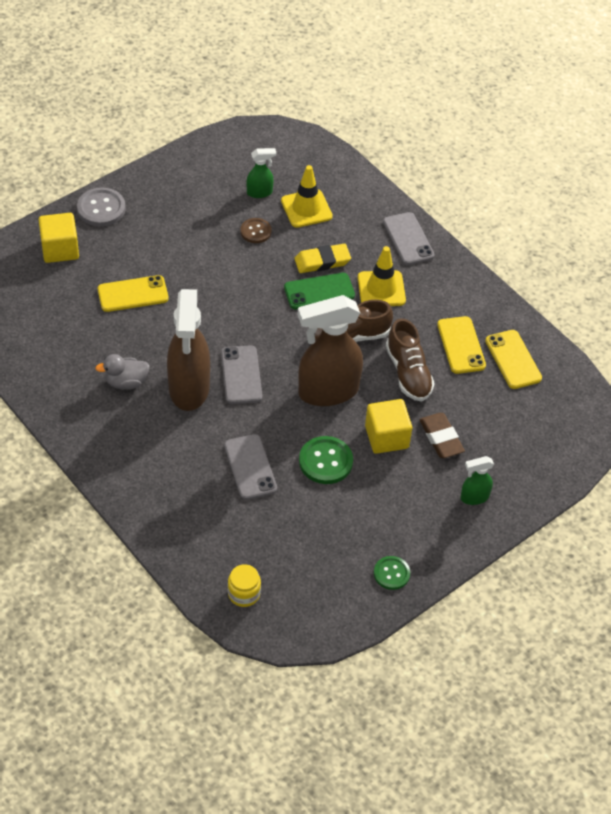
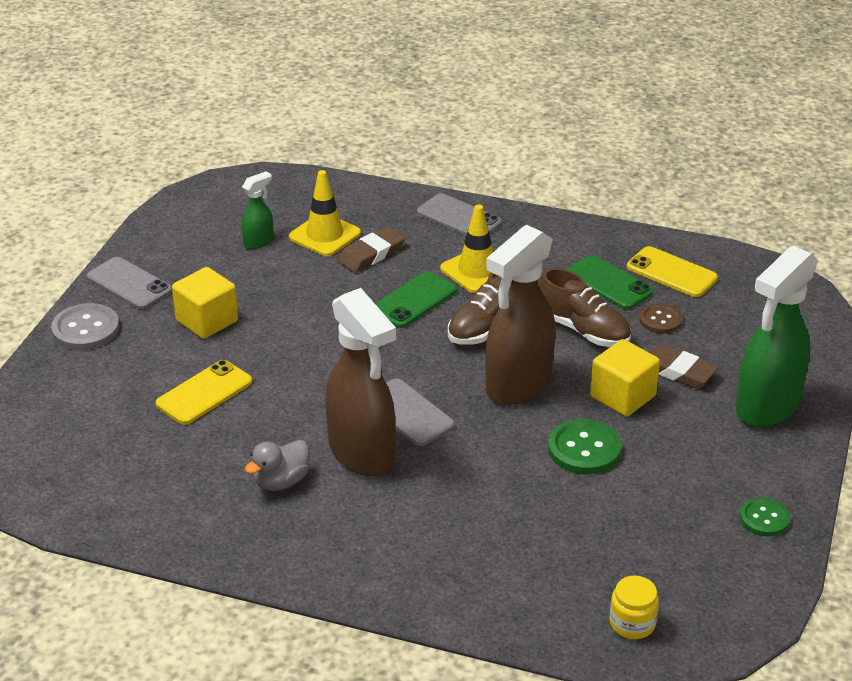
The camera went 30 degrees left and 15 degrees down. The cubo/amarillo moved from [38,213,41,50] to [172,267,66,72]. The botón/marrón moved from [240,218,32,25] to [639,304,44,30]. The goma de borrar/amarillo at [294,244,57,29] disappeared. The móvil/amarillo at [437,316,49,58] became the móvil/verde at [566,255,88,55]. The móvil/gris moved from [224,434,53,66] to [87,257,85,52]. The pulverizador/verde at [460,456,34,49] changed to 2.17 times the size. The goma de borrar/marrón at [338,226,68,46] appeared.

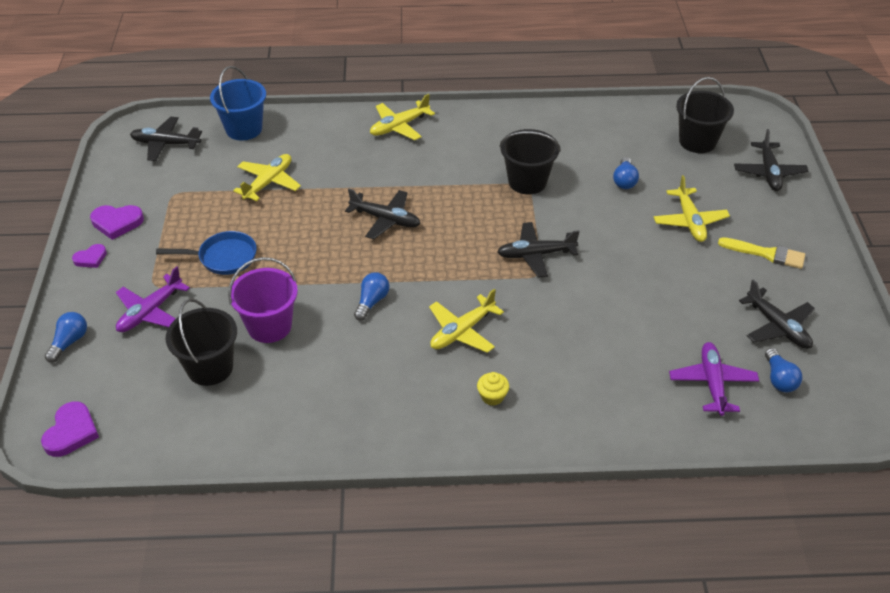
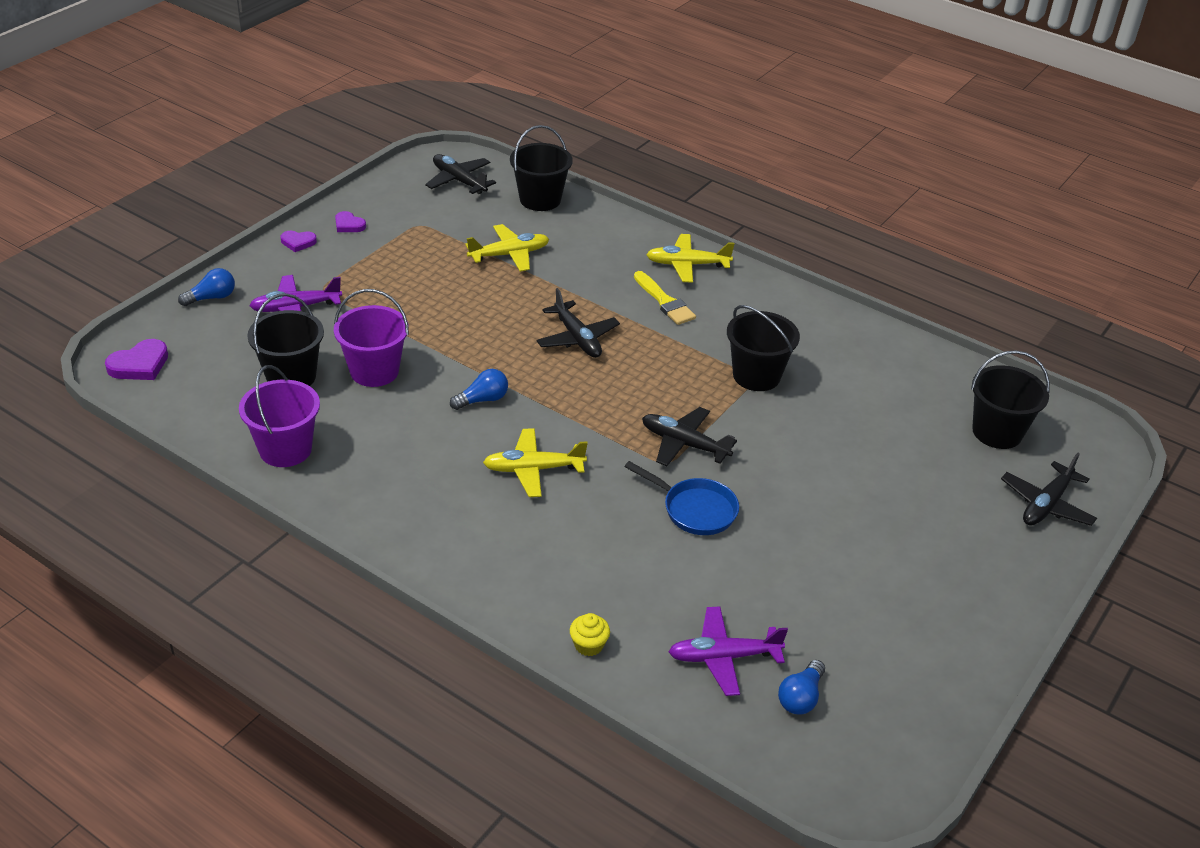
The camera went 35 degrees right and 5 degrees down. The balde/azul at [210,66,56,75] became the balde/negro at [510,125,63,86]. The bombilla/azul at [613,157,26,32] disappeared. The avión/amarillo at [654,175,76,67] disappeared. The corazón/morado at [90,205,54,35] changed to 0.64 times the size. The sartén/azul moved from [156,231,101,44] to [624,461,115,74]. The pincel/amarillo moved from [718,237,87,32] to [634,271,62,54]. The avión/negro at [739,279,76,70] disappeared. The avión/morado at [669,342,90,74] turned 135 degrees counterclockwise. The magdalena/amarillo moved from [477,372,32,34] to [570,613,40,43]. The balde/morado at [239,365,81,102] appeared.

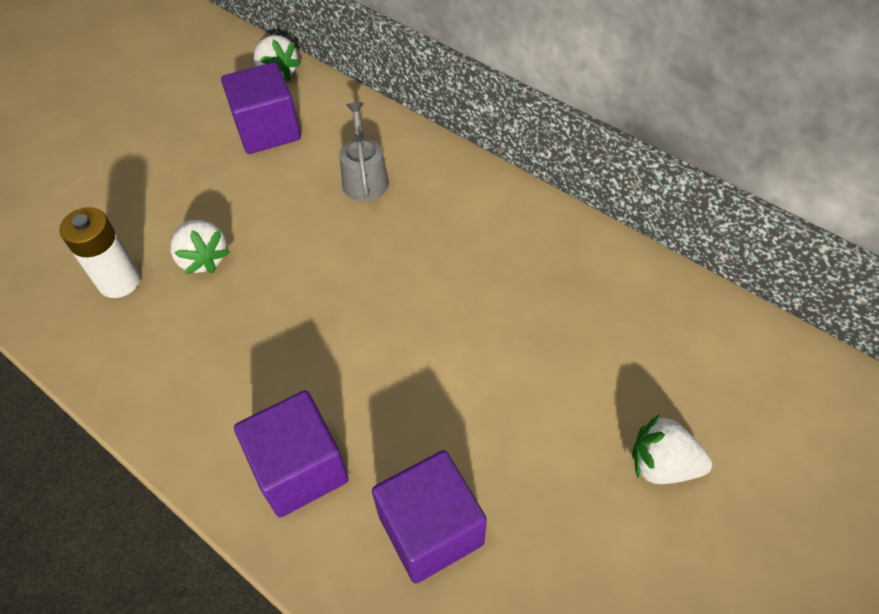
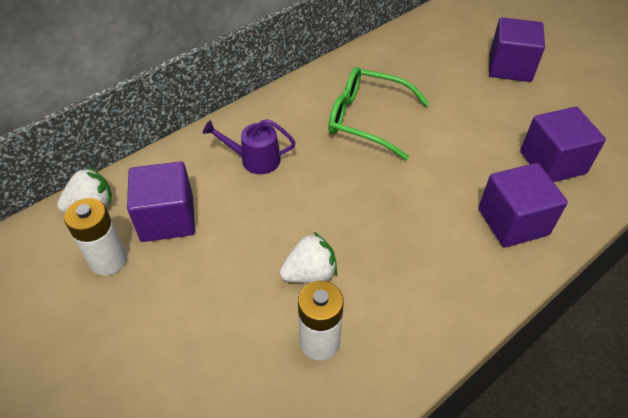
The camera went 80 degrees left and 5 degrees down. The regadera/gris at [340,102,49,100] became the regadera/morado at [203,119,93,55]. The fresa/blanco at [632,415,80,69] was replaced by the cubo/morado at [489,17,56,65]. The gafas/verde at [328,67,101,93] appeared. The pila/blanco at [64,198,63,78] appeared.

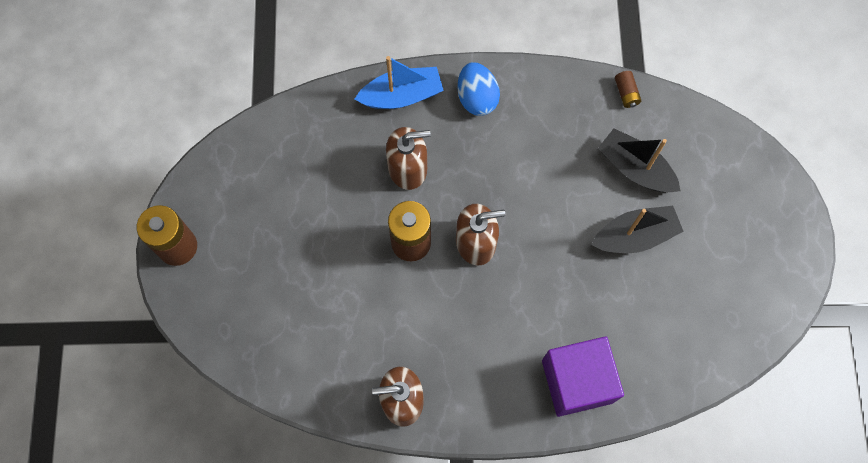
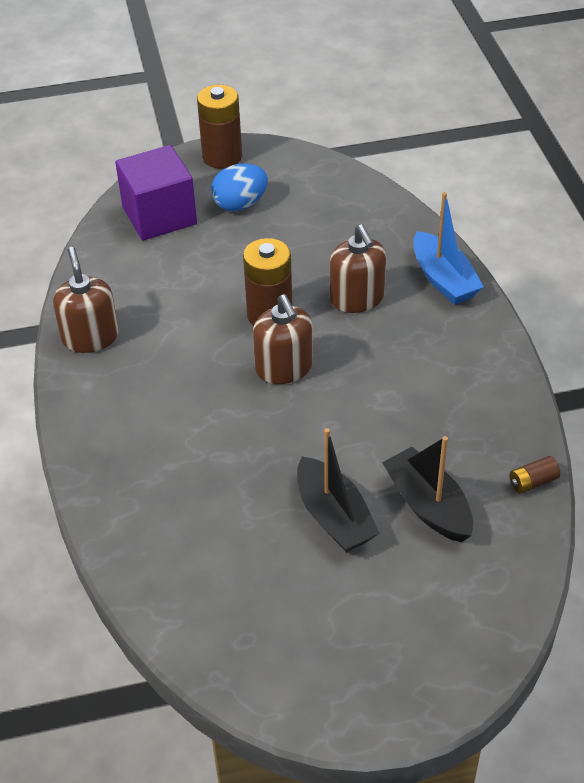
The camera went 80 degrees right and 25 degrees down. The huevo/azul moved from [458,62,42,54] to [211,164,57,47]. The barco/negro at [598,128,82,64] turned 60 degrees counterclockwise. The cubo/morado moved from [542,336,82,81] to [115,145,82,96].

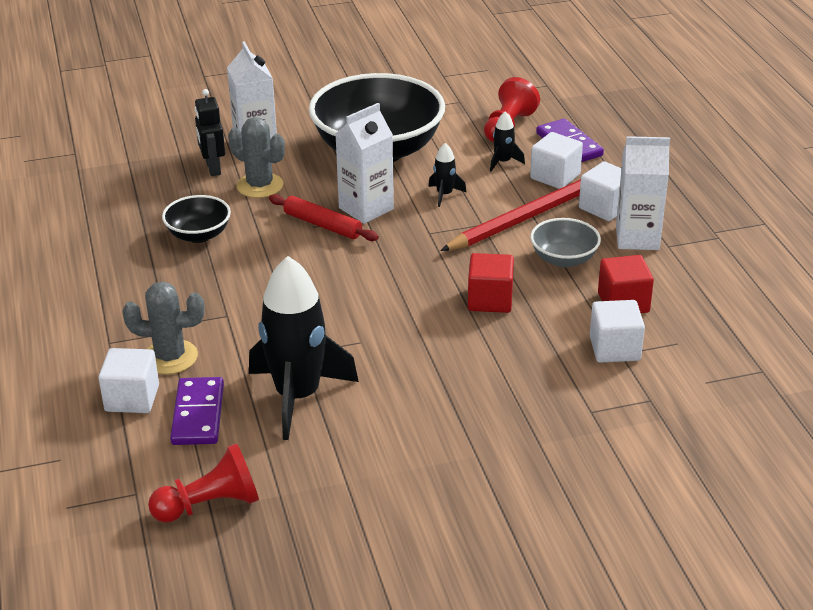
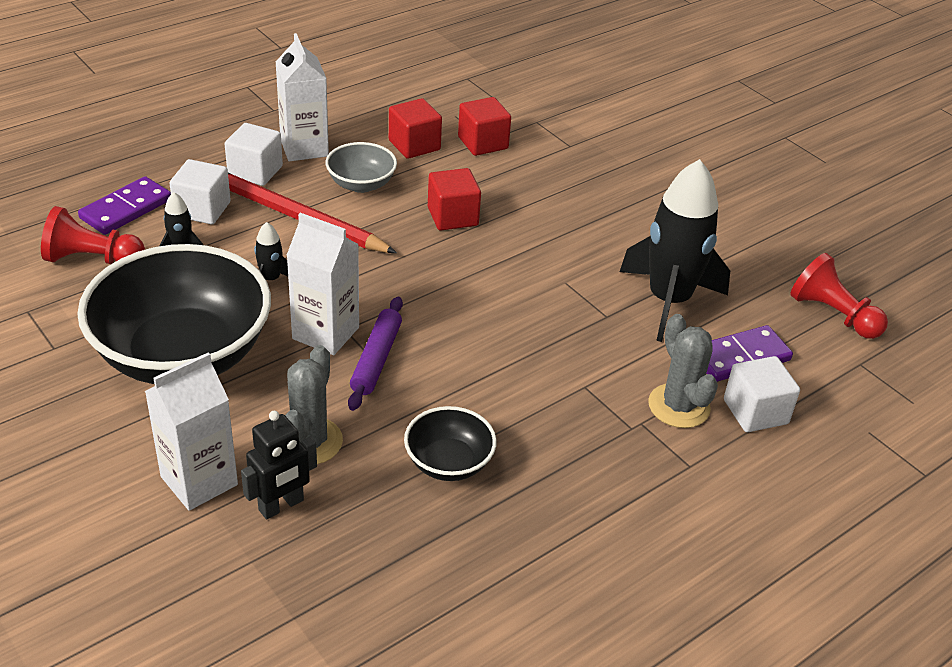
The camera went 115 degrees left and 5 degrees up. The rodillo/rojo at [269,194,110,47] became the rodillo/morado at [348,297,55,114]. The cubo/blanco at [590,300,55,63] became the cubo/rojo at [458,97,53,59].

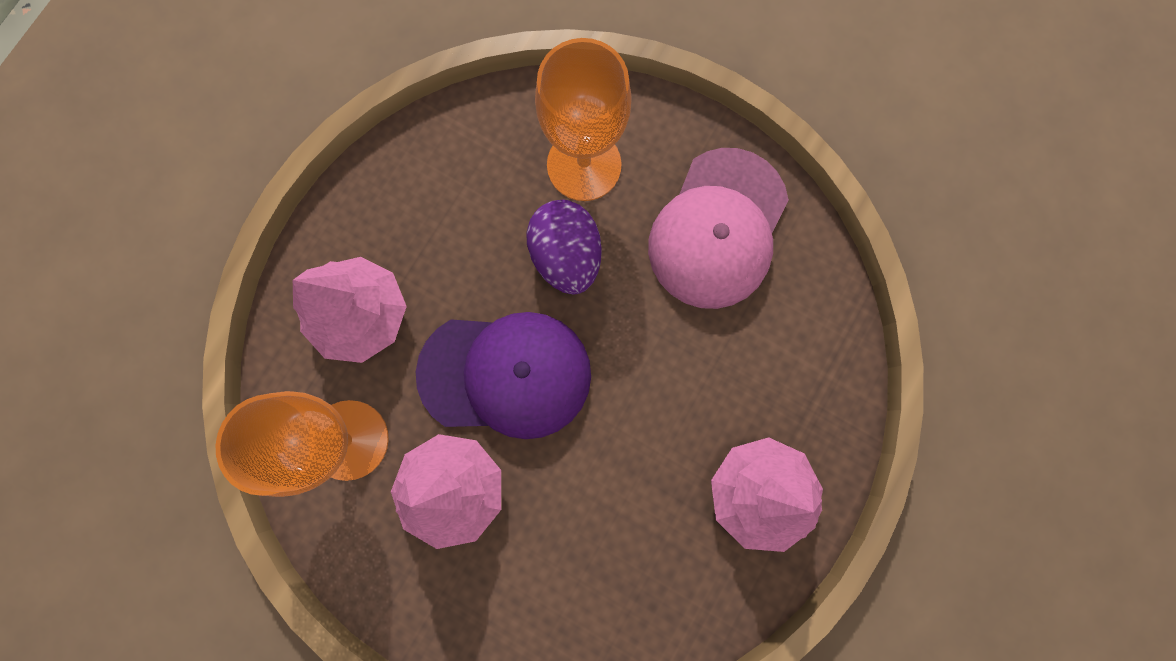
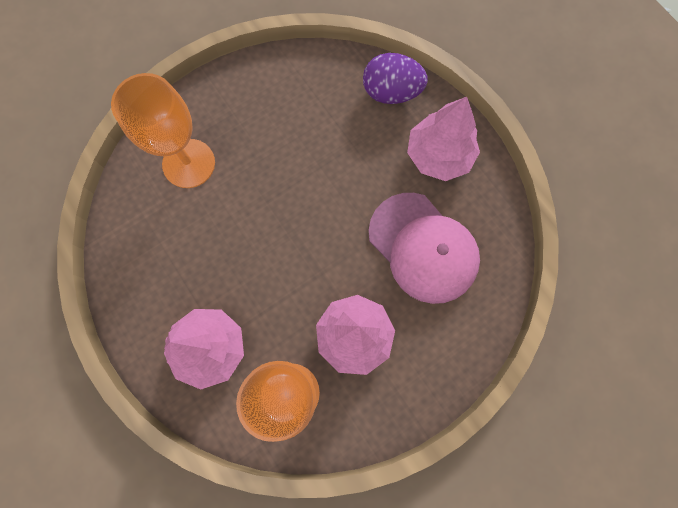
The camera went 65 degrees left and 5 degrees down. The gorra/rosa moved from [648,148,141,161] to [368,193,112,111]. The huevo/morado moved from [526,200,76,95] to [363,53,65,51]. The gorra/morado at [416,312,175,127] disappeared.

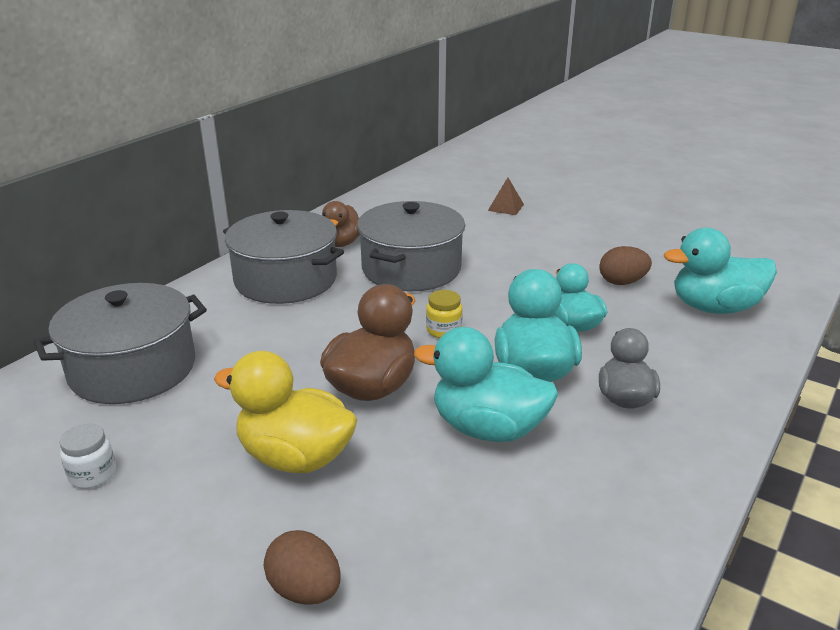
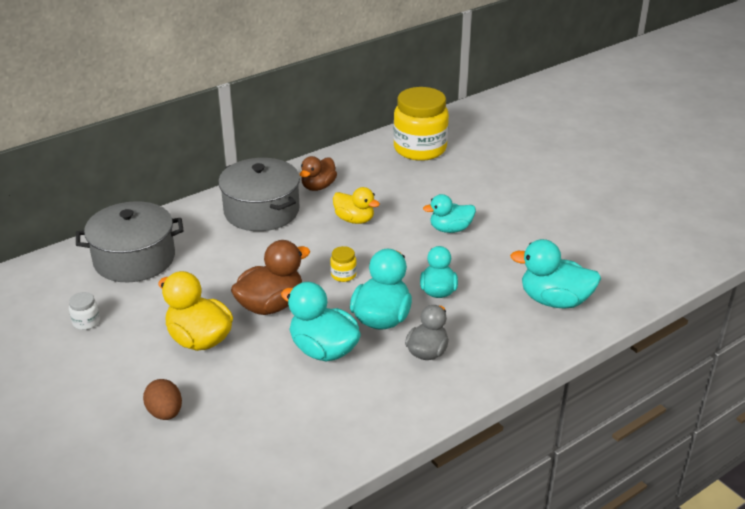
The camera went 20 degrees right and 5 degrees up. The pirámide/marrón at [488,177,36,38] disappeared. The olla/gris at [357,201,108,91] was replaced by the pato/amarillo at [333,187,47,37]. The huevo/marrón at [599,246,53,39] disappeared. The tarro/amarillo at [393,87,56,74] appeared. The pato/turquesa at [423,194,53,39] appeared.

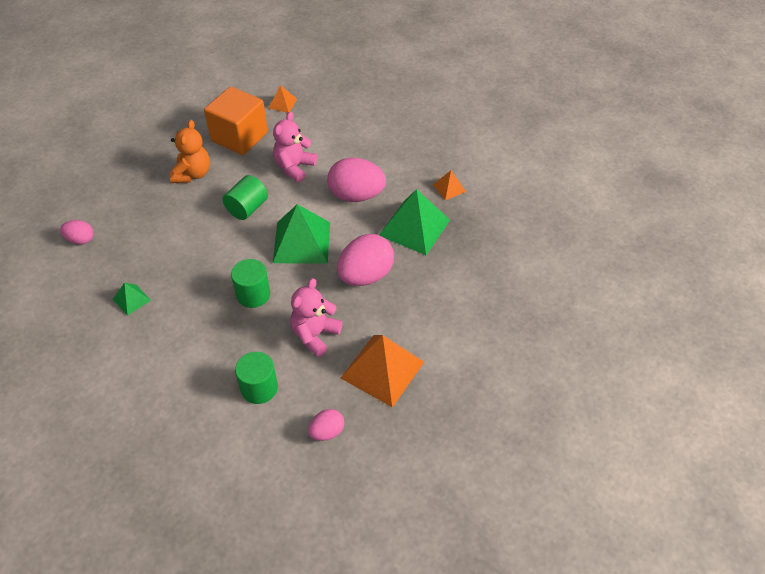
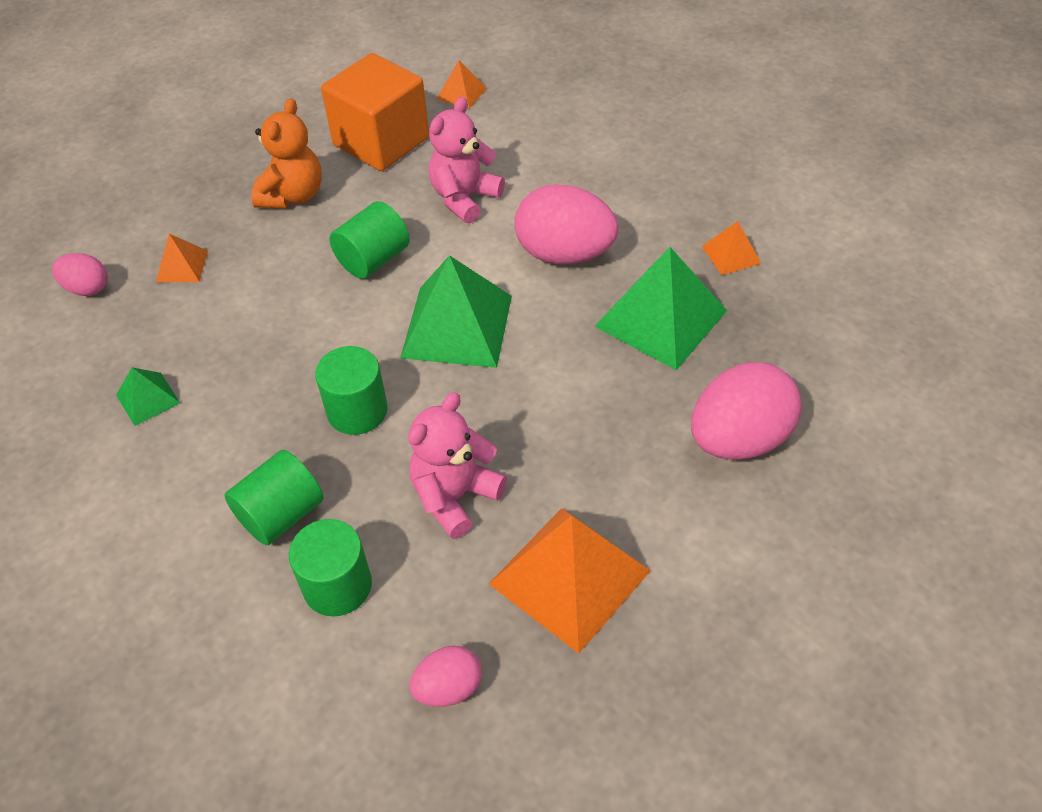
The camera went 10 degrees right and 0 degrees up. The huevo/rosa moved from [337,234,57,52] to [691,362,111,98]. The pirámide/naranja at [156,234,52,48] appeared. The cilindro/verde at [224,450,100,95] appeared.

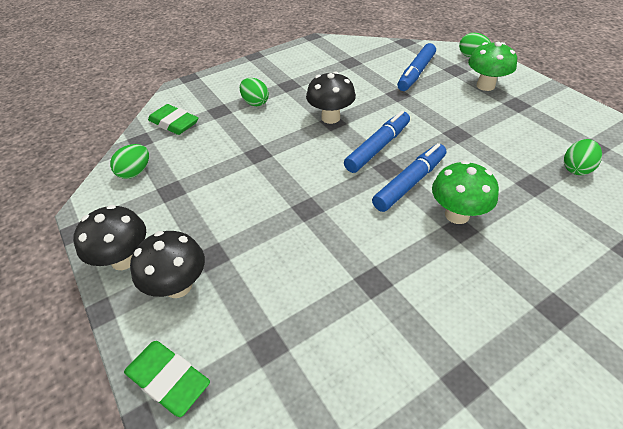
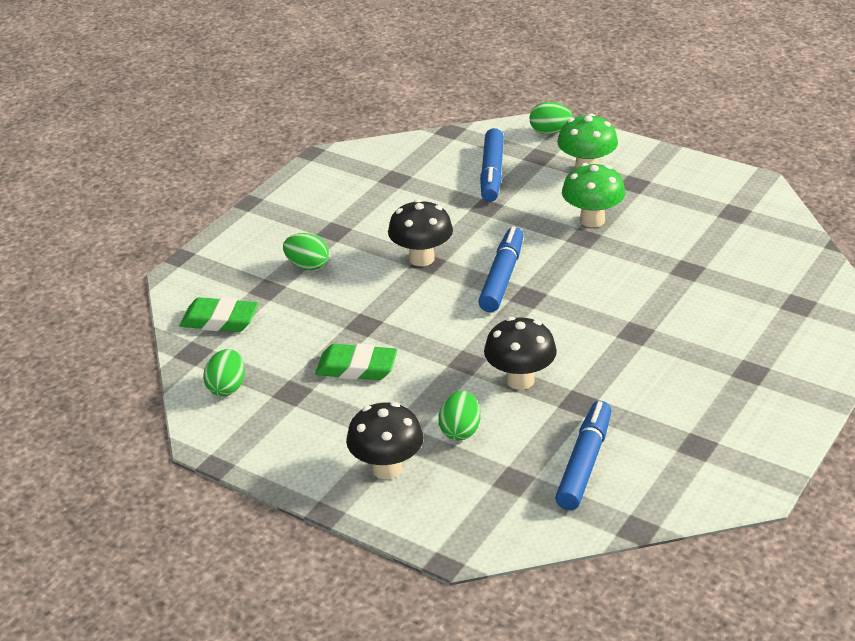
The camera went 25 degrees left and 10 degrees down. The huevo/verde moved from [564,139,38,36] to [438,391,43,49]. The rotulador/azul moved from [372,143,74,69] to [555,401,56,109]. The seta/verde moved from [432,161,67,63] to [562,163,63,64]. The seta/negro moved from [73,205,73,65] to [484,317,73,73]. The goma de borrar/verde moved from [124,341,86,76] to [315,344,82,36].

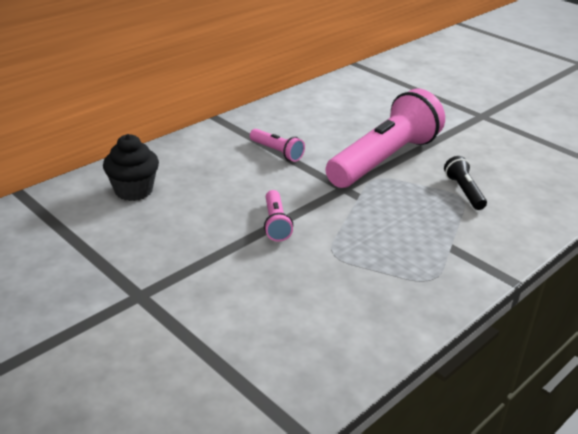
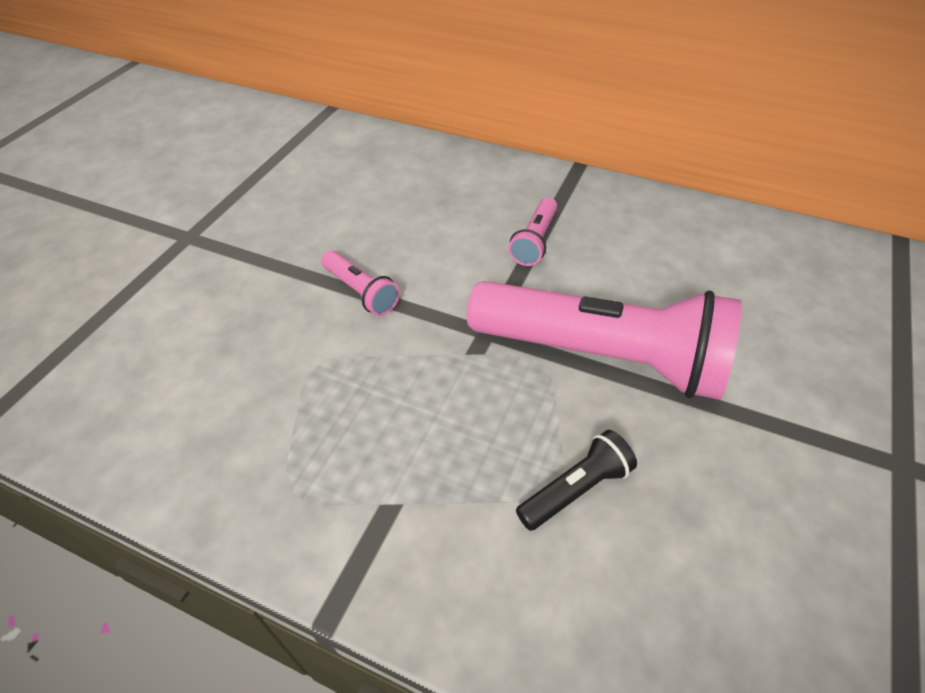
The camera went 70 degrees right and 15 degrees up. The magdalena/negro at [103,134,56,67] disappeared. The lámpara de mano/rosa at [264,190,29,52] turned 105 degrees counterclockwise.

